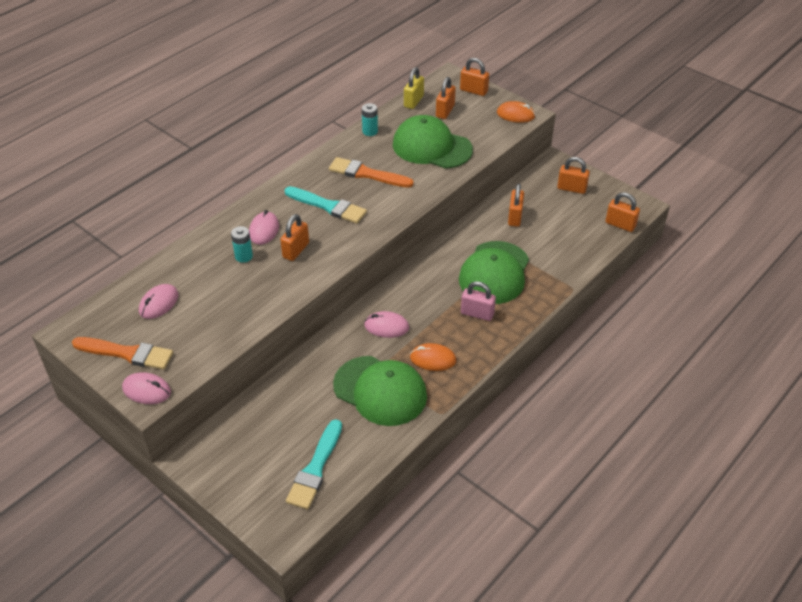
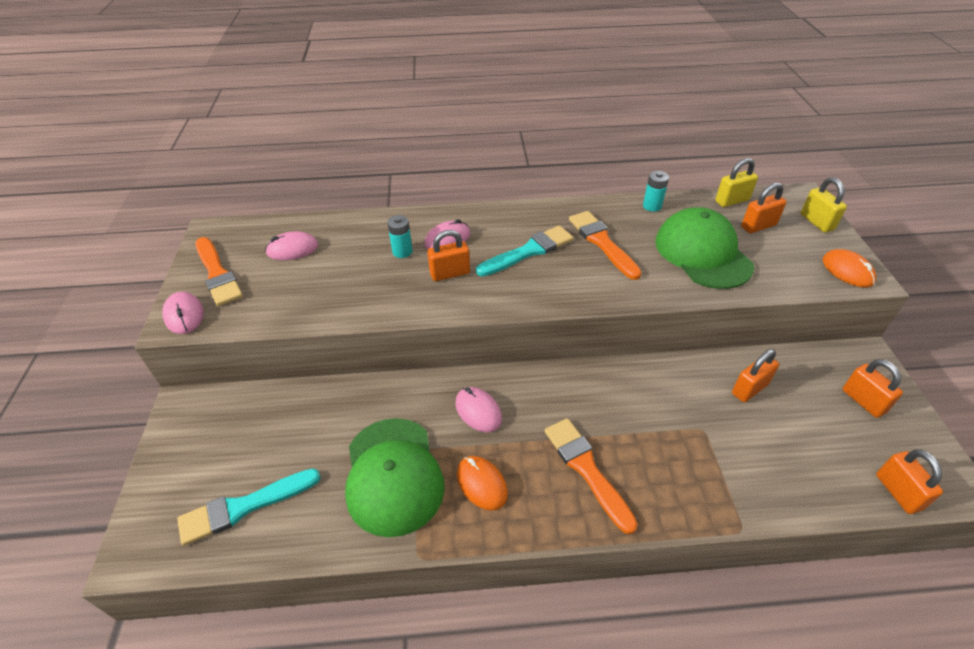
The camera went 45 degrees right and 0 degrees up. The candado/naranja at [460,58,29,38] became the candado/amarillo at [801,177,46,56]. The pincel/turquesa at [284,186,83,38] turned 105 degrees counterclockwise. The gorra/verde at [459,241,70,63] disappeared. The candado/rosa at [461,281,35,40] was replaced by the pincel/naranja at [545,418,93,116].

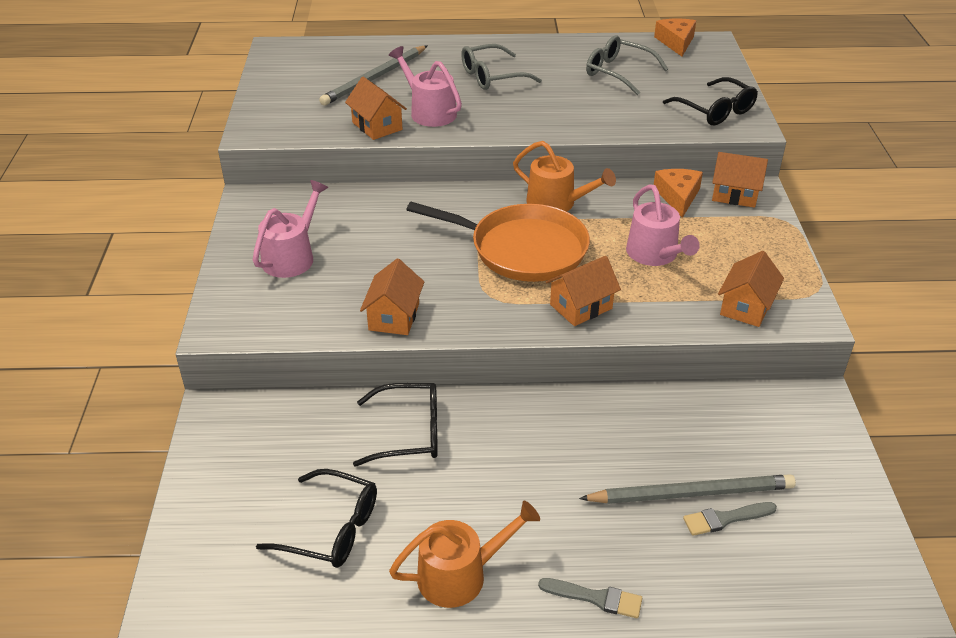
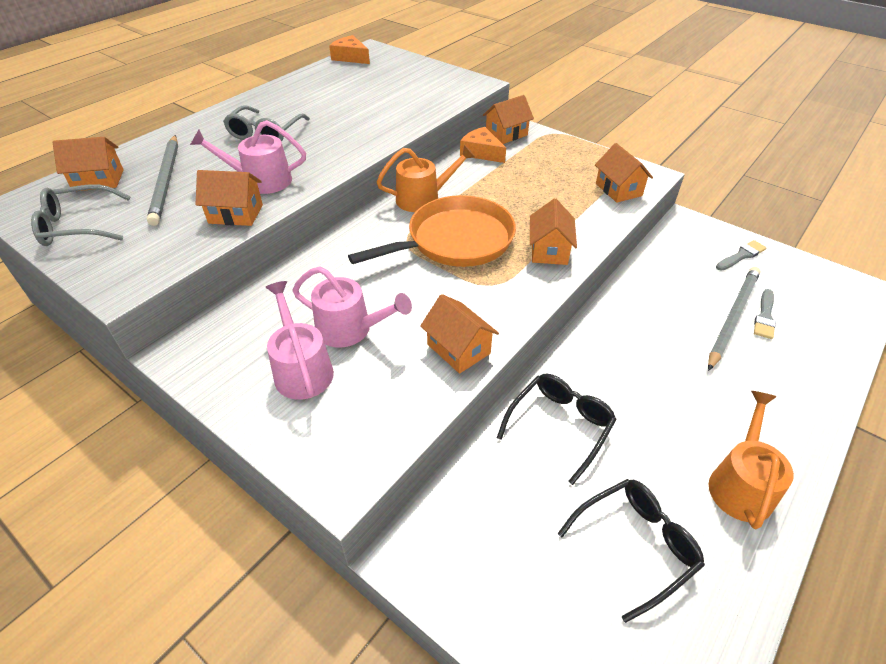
The camera went 50 degrees left and 5 degrees up. The gafas/gris moved from [586,35,82,60] to [31,184,99,62]. The gafas/negro at [663,77,95,49] disappeared. The regadera/rosa moved from [626,185,74,81] to [293,266,119,82]. The pincel/gris moved from [538,578,104,40] to [716,240,51,31]. The casa/naranja at [52,137,72,54] appeared.

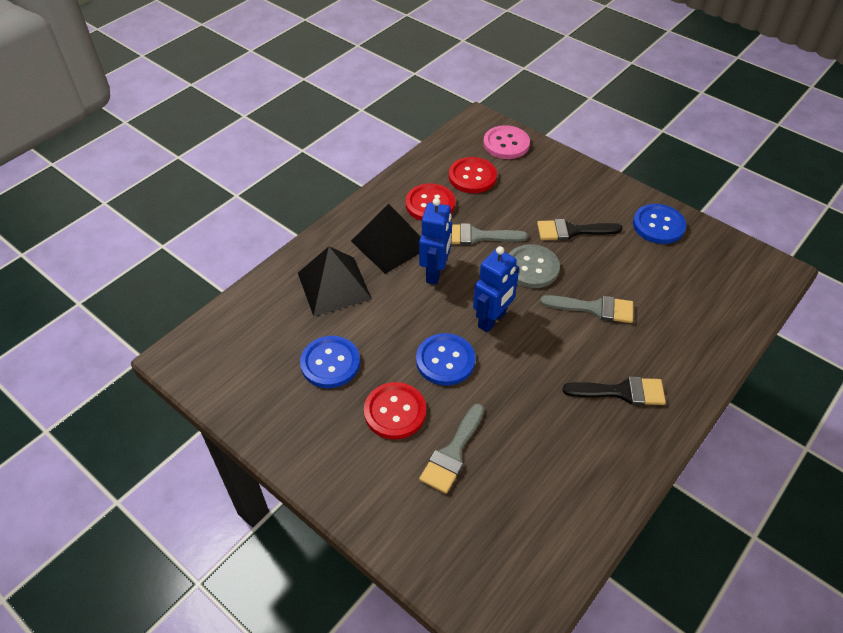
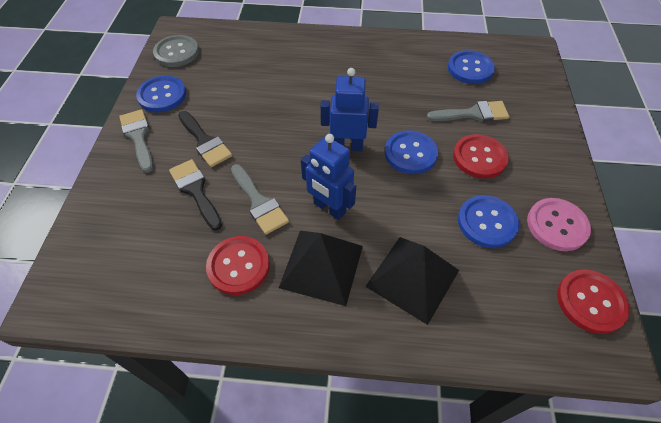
The camera went 125 degrees left and 5 degrees up. The botón/rosa moved from [483,125,47,34] to [527,198,64,53]. The botón/rojo moved from [449,157,48,36] to [557,269,73,65]. The robot/azul at [419,198,33,87] turned 120 degrees counterclockwise. The botón/gris moved from [509,244,51,44] to [153,35,46,32]. The pincel/gris moved from [540,295,93,28] to [119,109,34,64]. The pincel/negro moved from [562,377,104,28] to [169,159,53,71]. The botón/azul at [448,50,47,34] appeared.

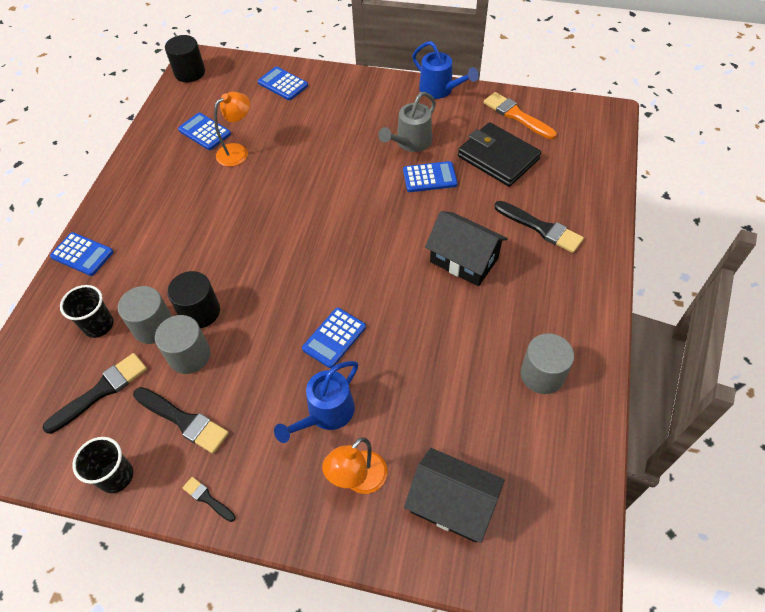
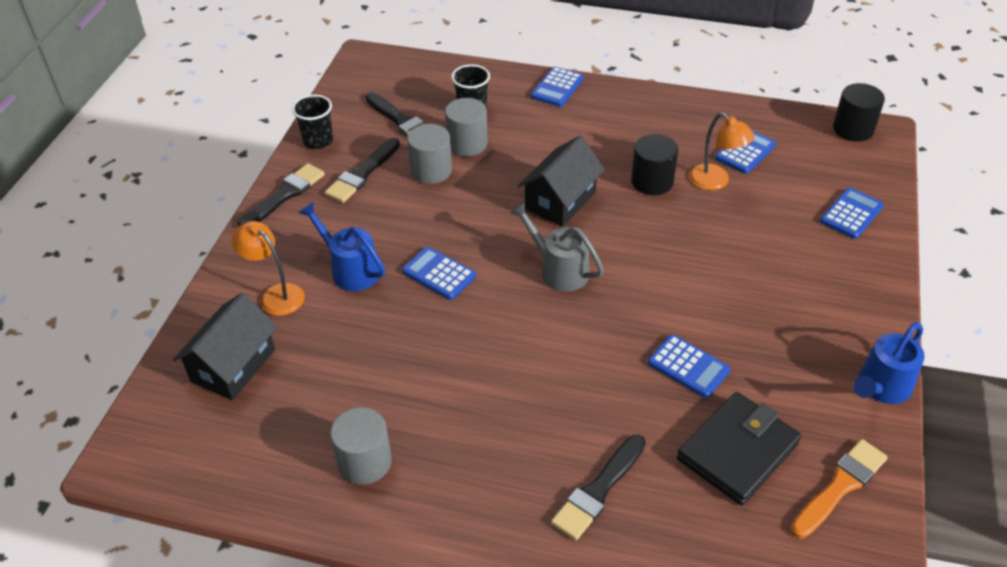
The camera went 90 degrees right and 10 degrees down. The regadera/gris moved from [378,92,58,60] to [510,202,94,90]. The calculadora/azul at [403,161,55,31] turned 45 degrees counterclockwise. The casa/negro moved from [425,211,83,75] to [518,136,87,91]. The cilindro/negro moved from [167,271,53,57] to [631,134,47,61]. The pincel/negro at [183,477,53,45] changed to 1.87 times the size.

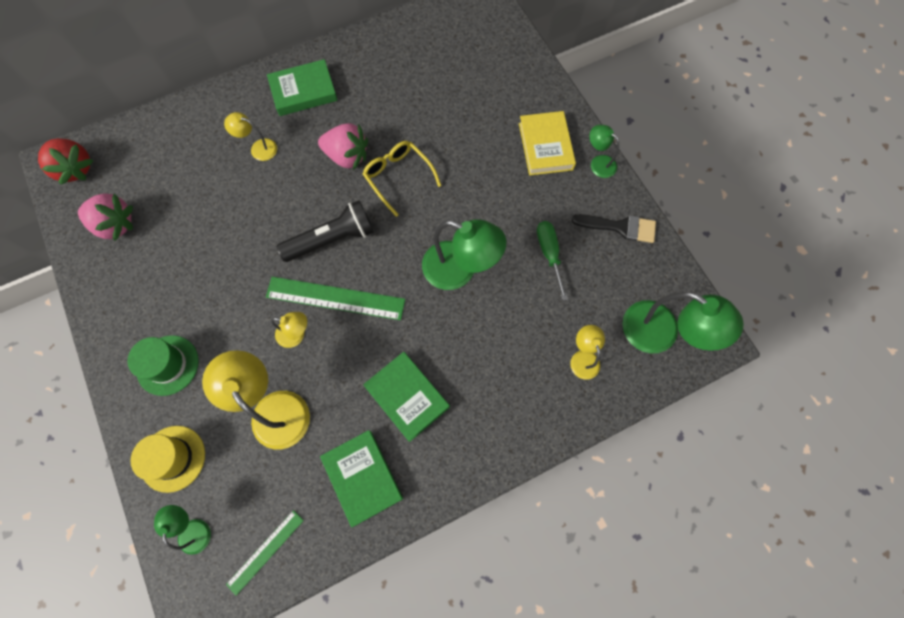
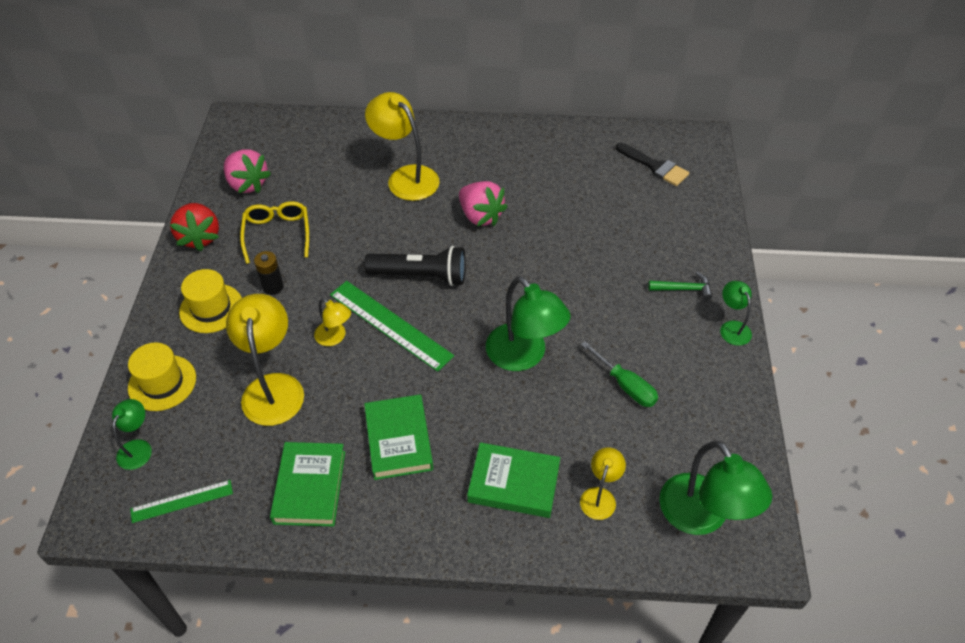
The camera went 30 degrees right and 20 degrees down. The libro/verde moved from [267,59,71,57] to [467,442,93,76]. The libro/amarillo at [519,111,57,65] was replaced by the martillo/verde at [648,272,64,28]. The lámpara/amarillo at [224,112,53,49] changed to 1.89 times the size. The fresa/rojo moved from [38,138,56,47] to [170,203,49,48]. The gafas/amarillo moved from [363,141,79,76] to [240,201,69,63]. The pincel/negro moved from [572,214,84,29] to [616,143,73,43]. The destornillador/verde at [537,221,31,80] turned 120 degrees clockwise. The sombrero/verde at [127,335,72,61] became the sombrero/amarillo at [179,269,63,64]. The pila/negro at [254,251,30,44] appeared.

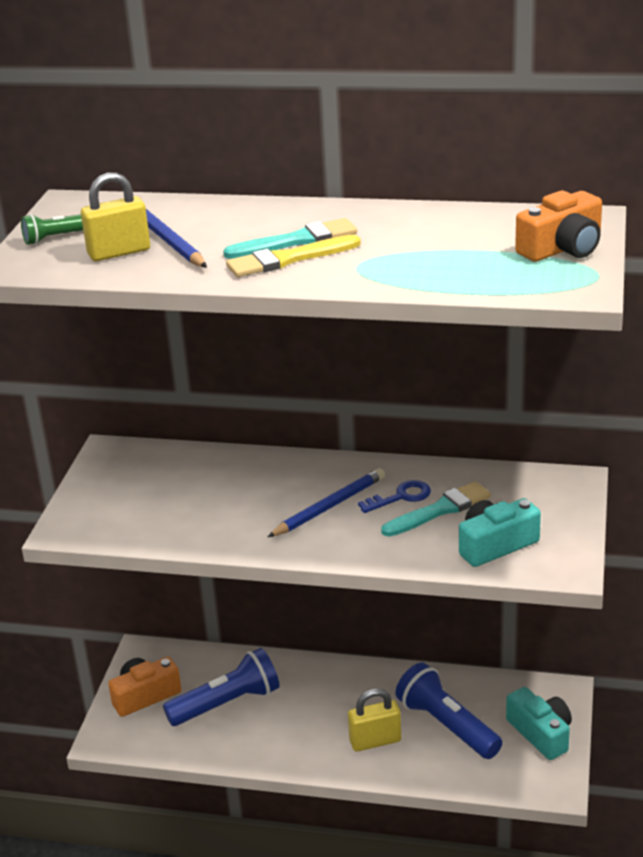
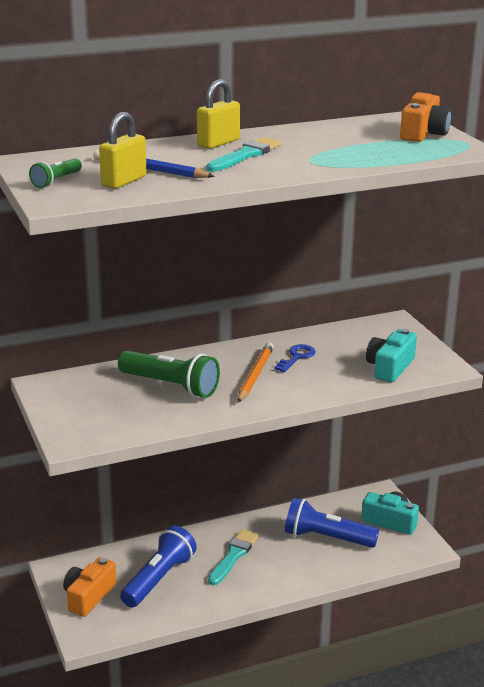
The camera went 35 degrees left and 5 degrees down. The pincel/amarillo at [226,234,135,43] disappeared. The lápiz/azul at [268,468,117,69] became the lápiz/naranja at [238,342,36,60]. The pincel/turquesa moved from [381,481,110,56] to [208,529,51,56]. The candado/amarillo moved from [348,688,53,64] to [197,79,43,70]. The lámpara de mano/verde at [118,350,102,48] appeared.

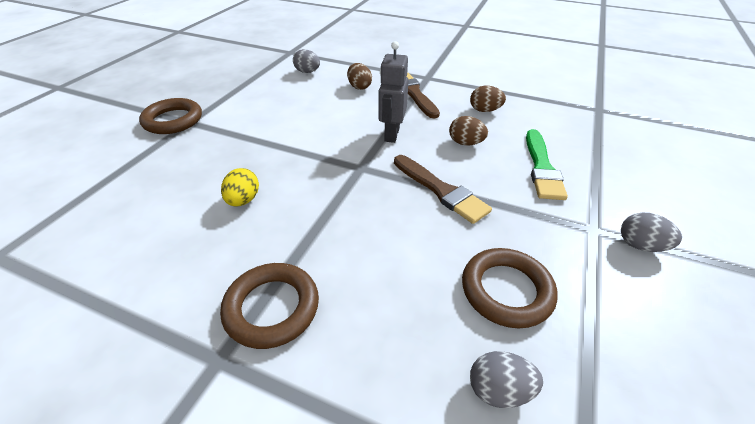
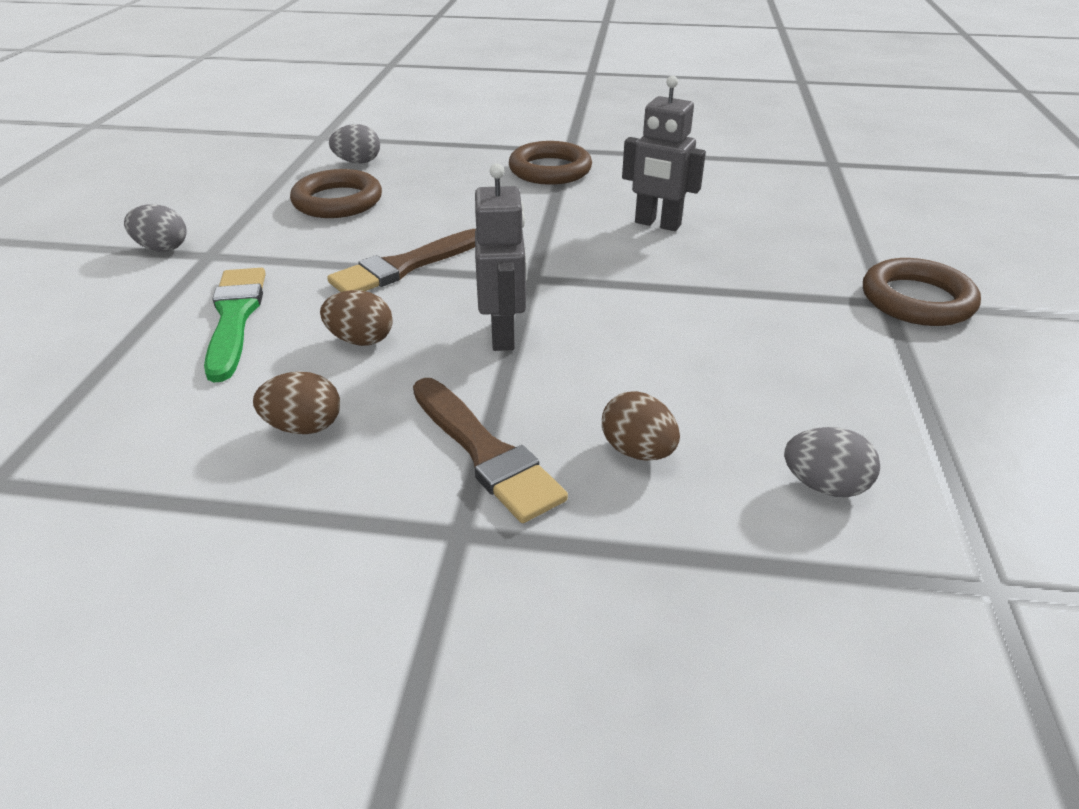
The camera went 165 degrees right and 5 degrees down. The pincel/marrón at [394,155,98,69] turned 75 degrees counterclockwise. The huevo/amarillo at [221,168,38,39] was replaced by the robot/gris at [622,76,84,155].

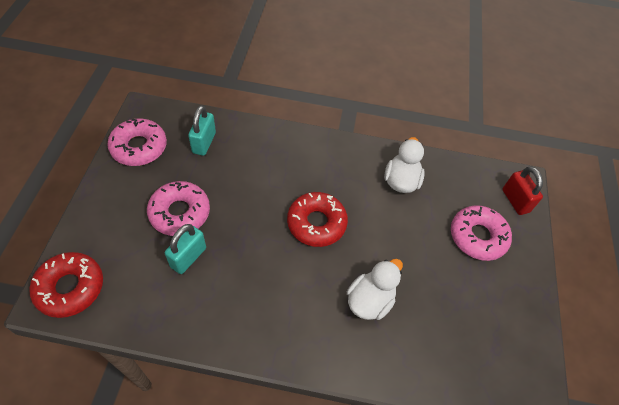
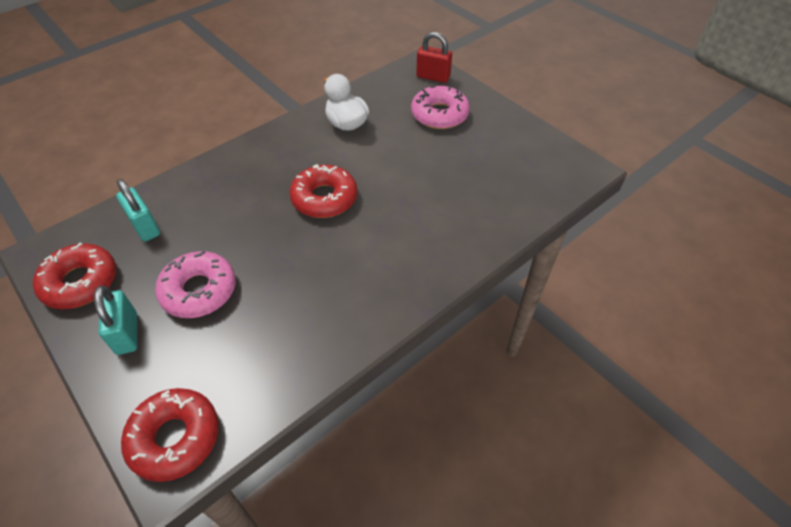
The camera went 45 degrees left and 5 degrees down. The rosquilla/rosa at [107,118,60,48] became the rosquilla/rojo at [33,242,83,67]. The candado/turquesa moved from [165,224,41,50] to [94,285,43,70]. The pato/blanco at [347,259,56,61] disappeared.

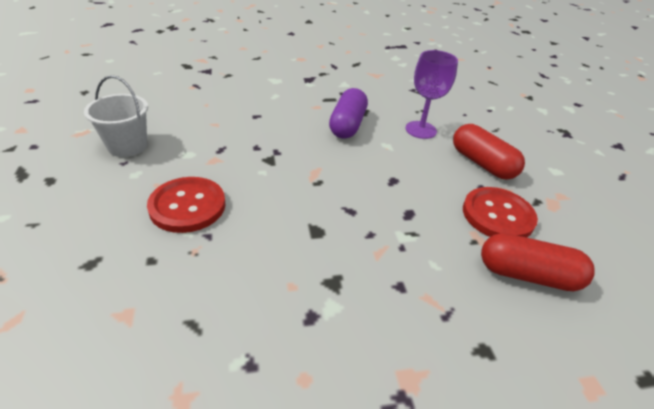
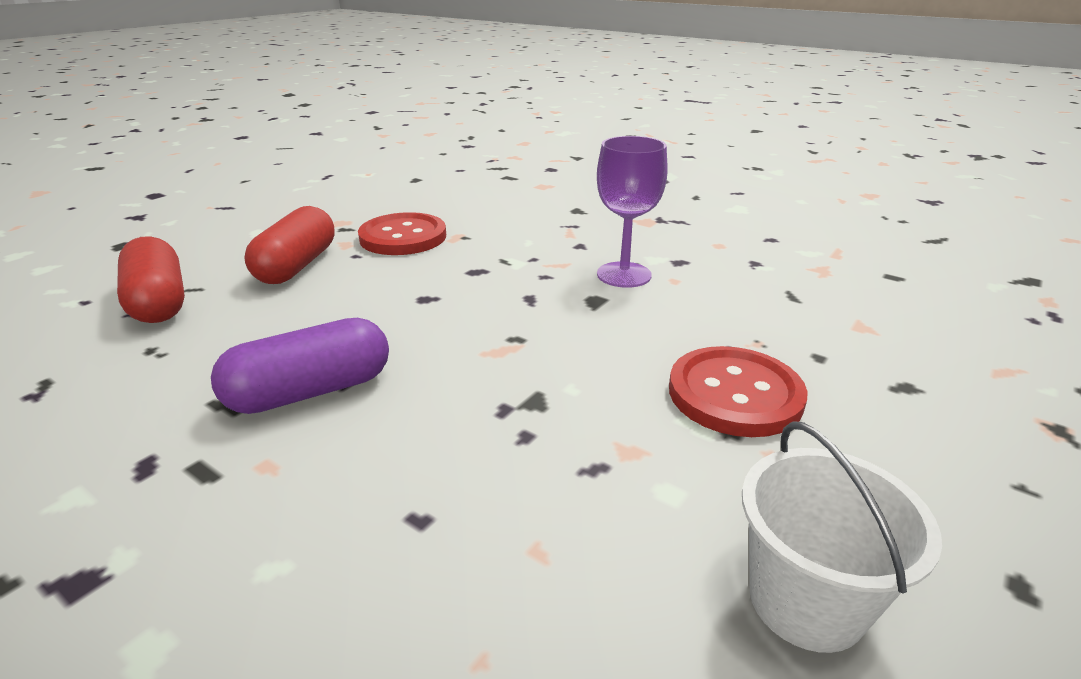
The camera went 130 degrees left and 10 degrees down. The copa/morado moved from [405,50,53,89] to [597,136,71,152]. The cápsula/rojo moved from [481,233,114,58] to [117,236,68,87].

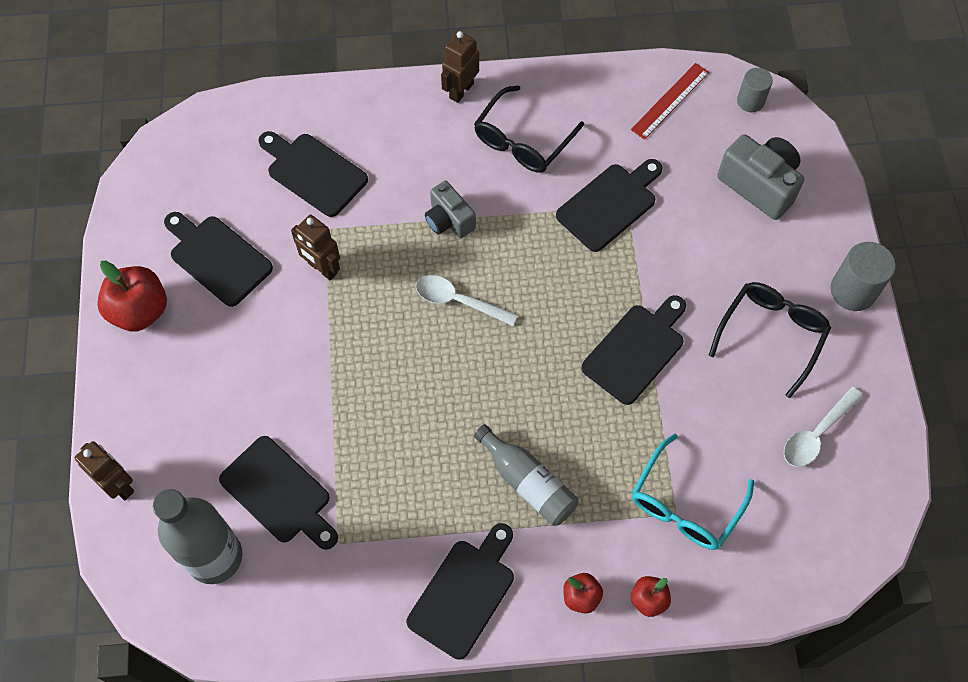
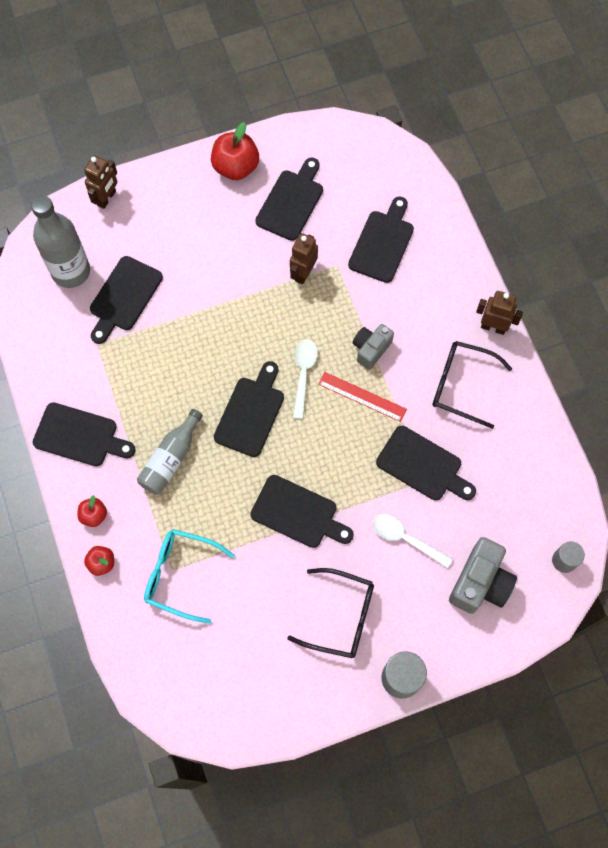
The camera went 75 degrees right and 5 degrees up. The regla/rojo moved from [631,63,78,77] to [318,372,89,50]. The cuchara/blanco moved from [784,387,79,80] to [372,514,81,54]. The tabla de cortar/negro at [214,361,70,96] appeared.

